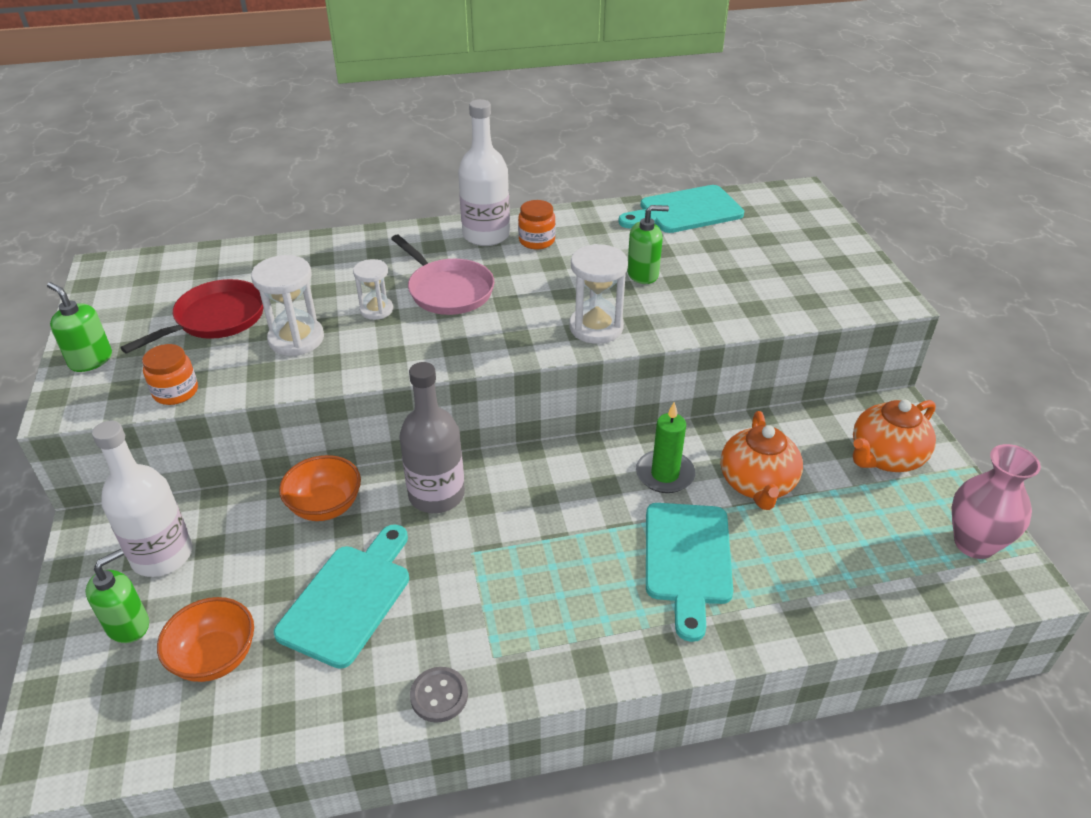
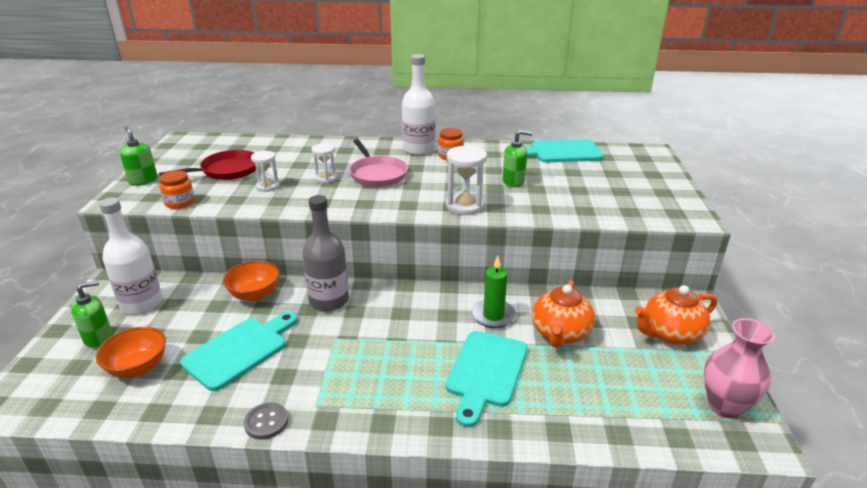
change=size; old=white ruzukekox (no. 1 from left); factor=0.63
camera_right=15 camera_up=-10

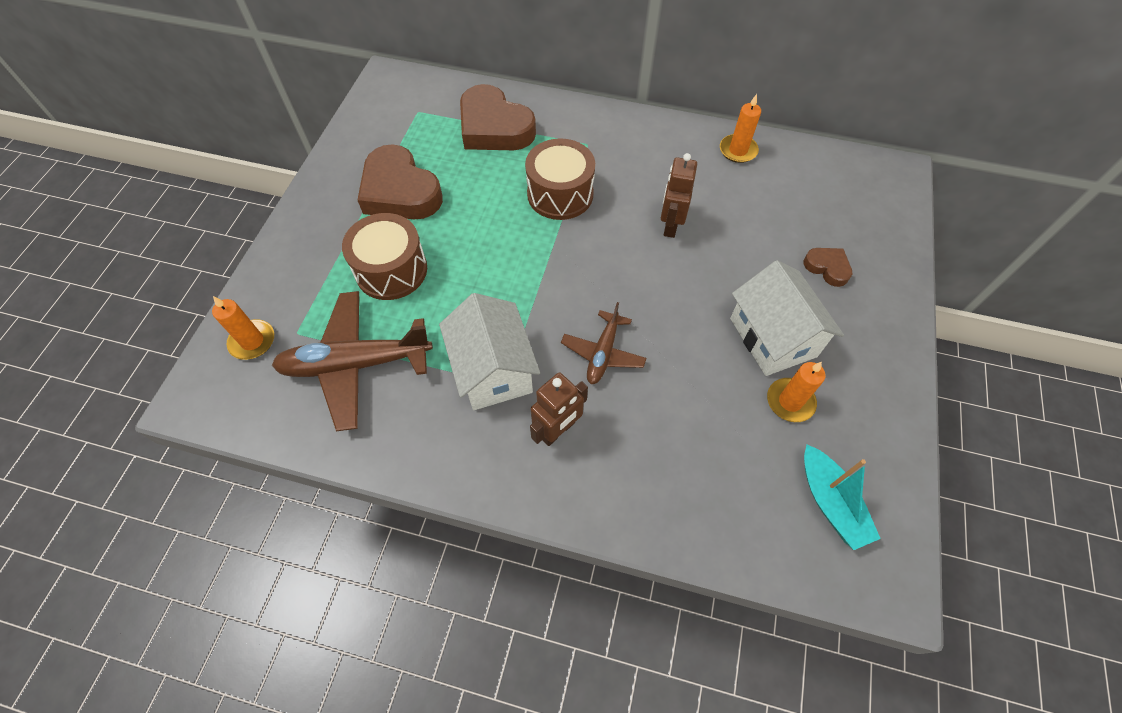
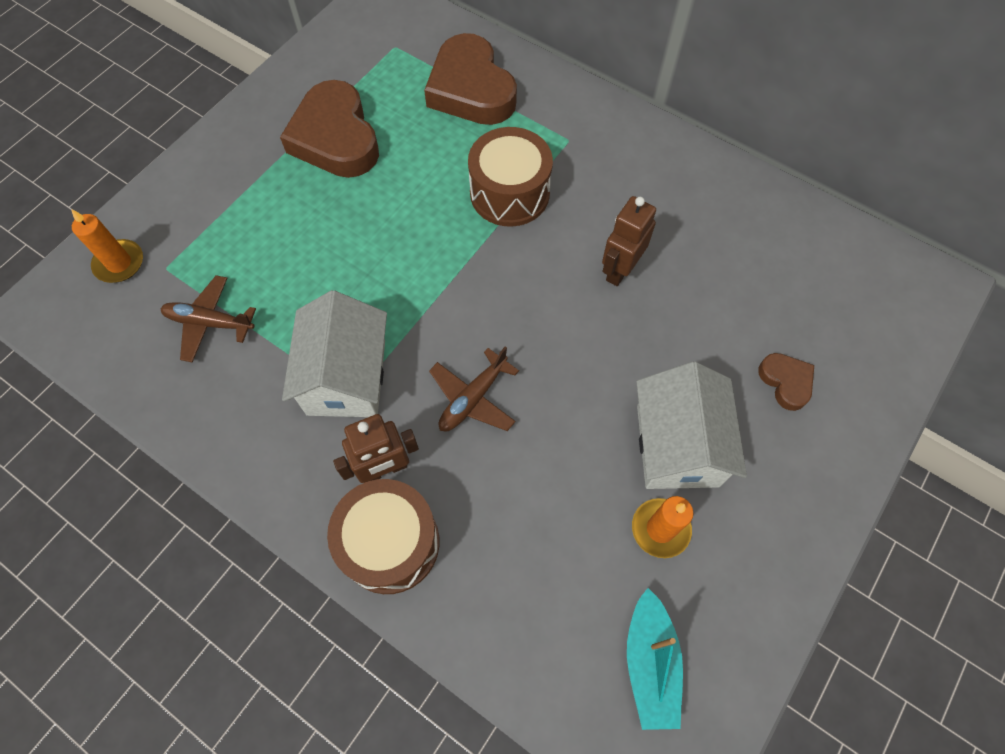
change=missing; old=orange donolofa (no. 2 from left)
change=relocated; old=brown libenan (no. 1 from left)
change=size; old=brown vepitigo (no. 1 from left); factor=0.56
camera_right=20 camera_up=5

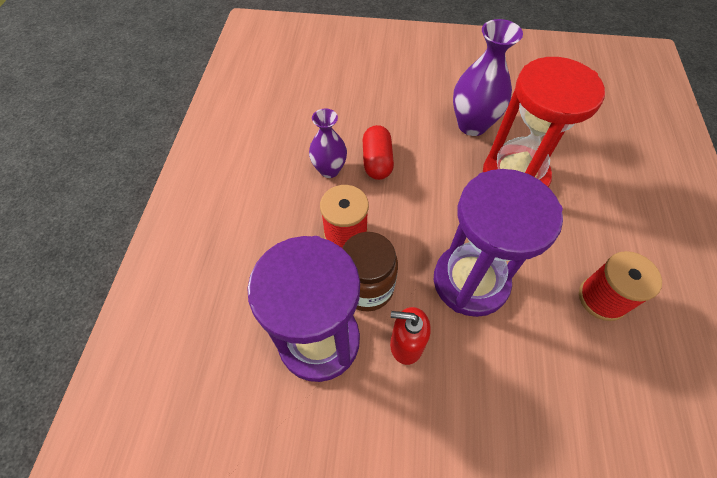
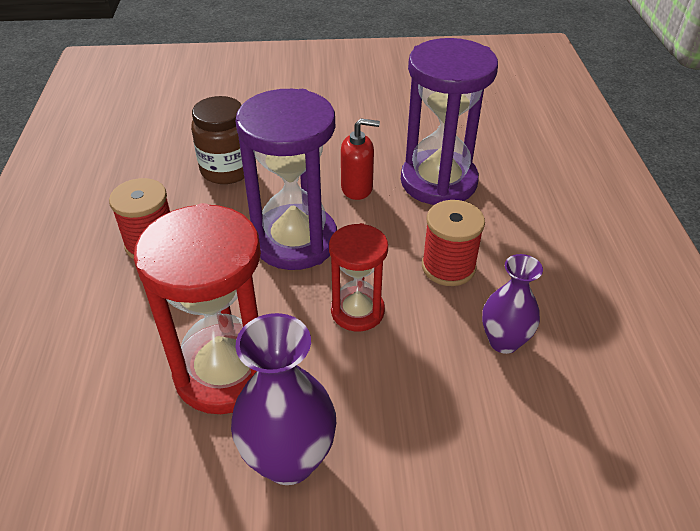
change=missing; old=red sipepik
change=appeared; new=red ruzukekox (no. 2 from left)
change=relocated; old=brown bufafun
camera_right=170 camera_up=-15

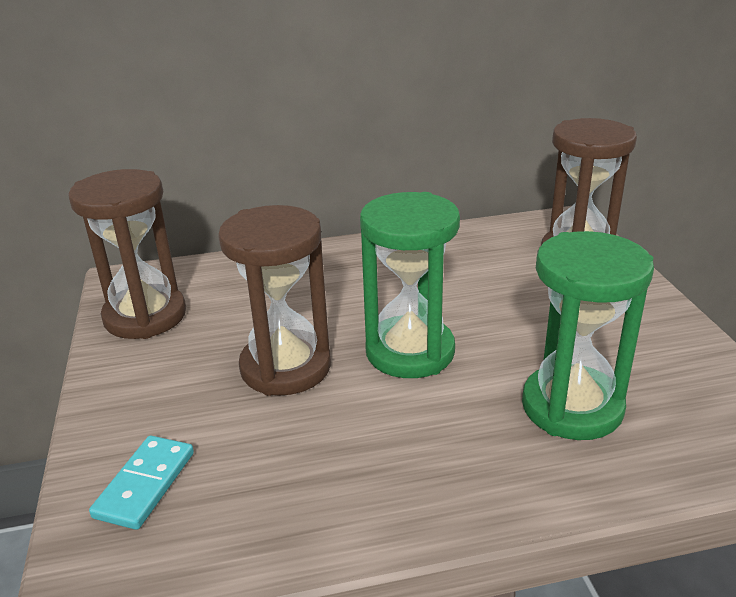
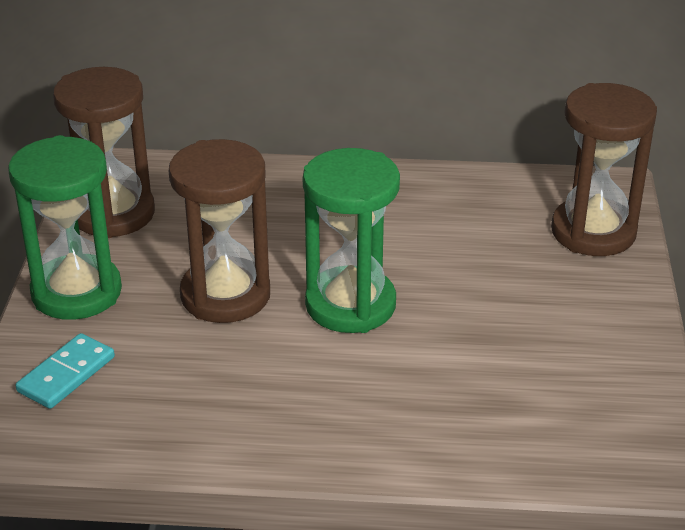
change=relocated; old=green ruzukekox (no. 2 from left in the first image); new=green ruzukekox (no. 1 from left)
camera_right=15 camera_up=5

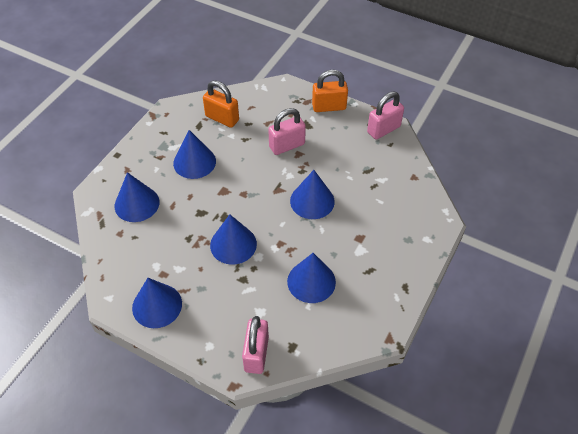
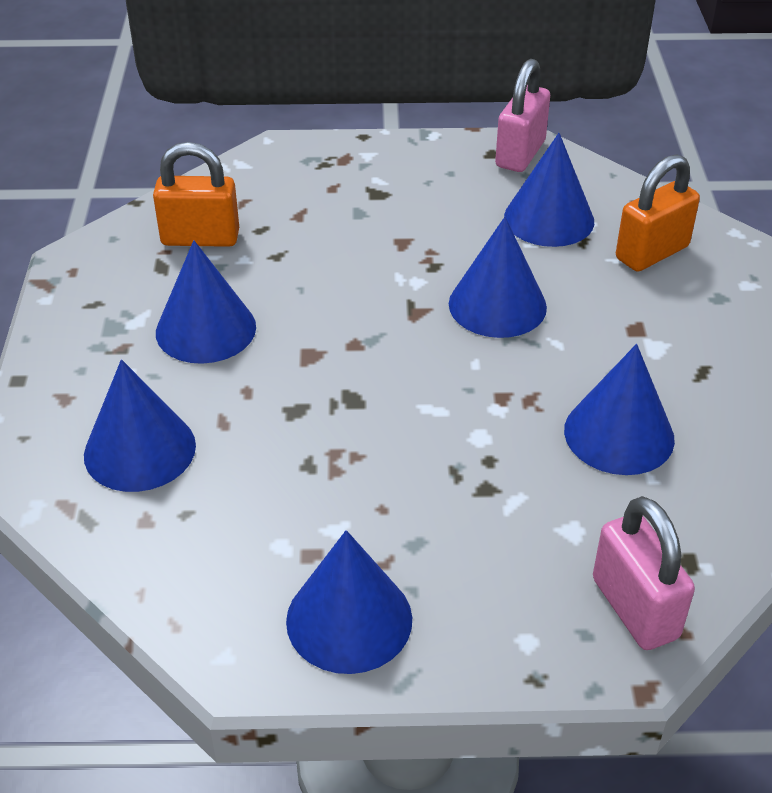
change=missing; old=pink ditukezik (no. 2 from left)
change=relocated; old=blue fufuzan (no. 4 from left in the first image); new=blue fufuzan (no. 5 from left)
change=relocated; old=orange ditukezik (no. 2 from left)
camera_right=-30 camera_up=-10

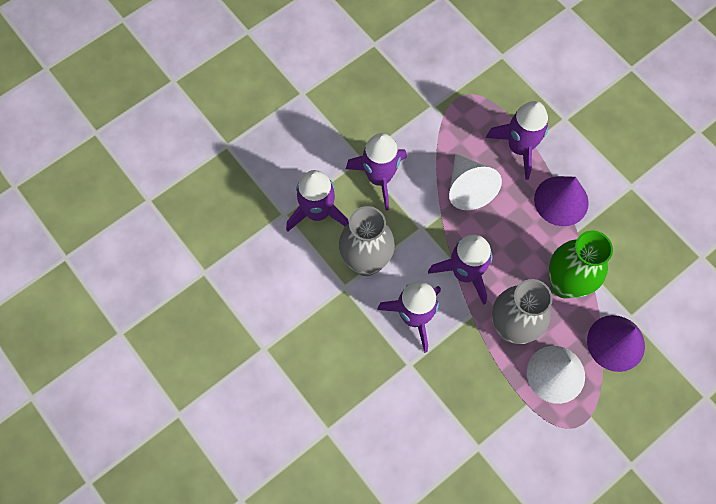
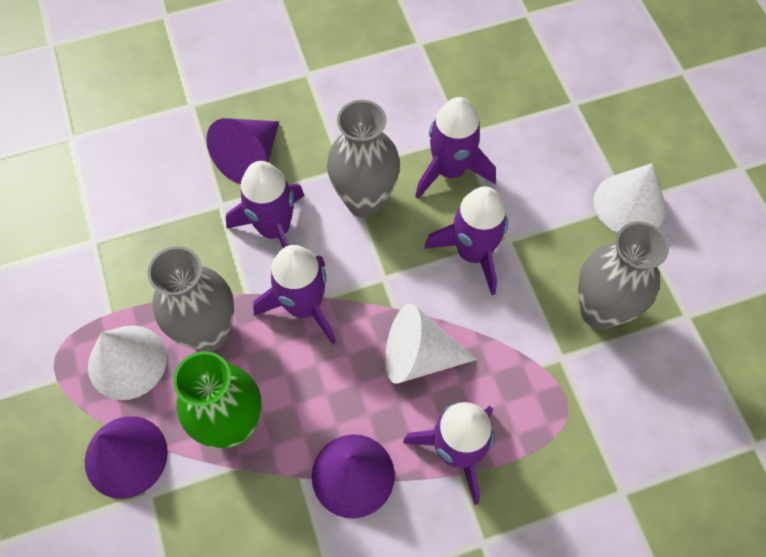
change=appeared; new=purple fufuzan (no. 2 from left)
change=appeared; new=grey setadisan (no. 3 from left)
change=appeared; new=white fufuzan (no. 3 from left)
camera_right=110 camera_up=-5

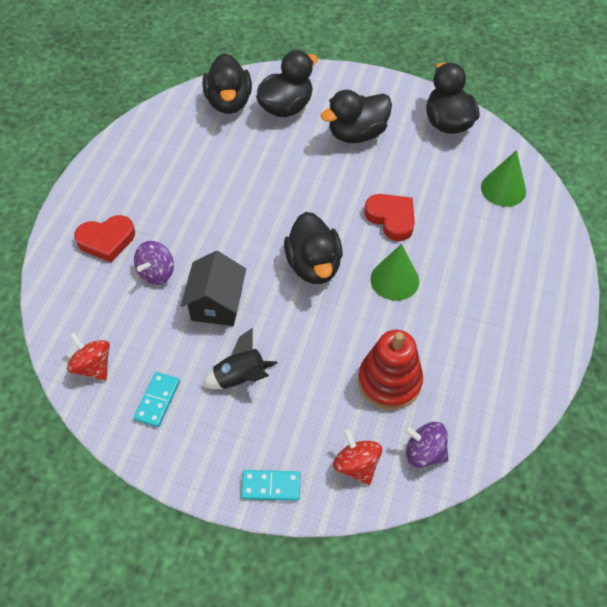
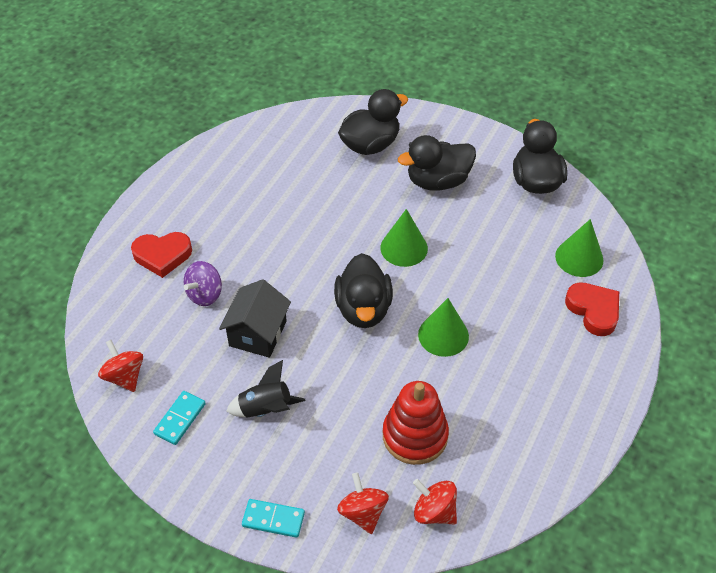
change=missing; old=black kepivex (no. 1 from left)
change=appeared; new=green fufuzan (no. 1 from left)
change=relocated; old=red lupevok (no. 2 from left)
change=colour; old=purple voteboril (no. 2 from left); new=red voteboril (no. 3 from left)
camera_right=10 camera_up=-5

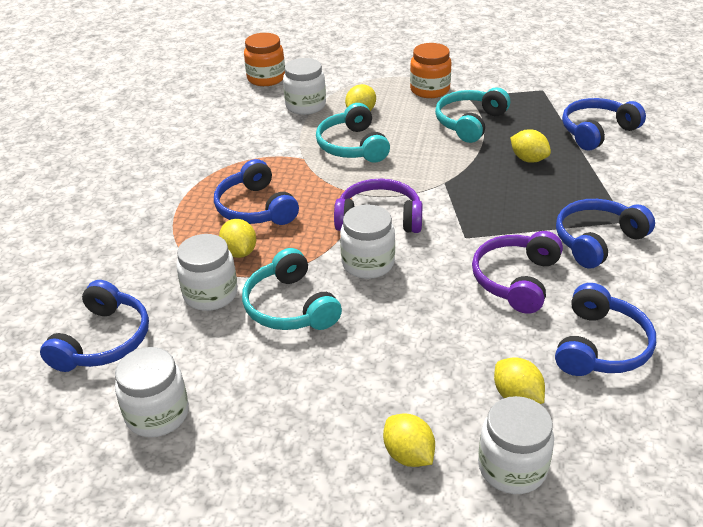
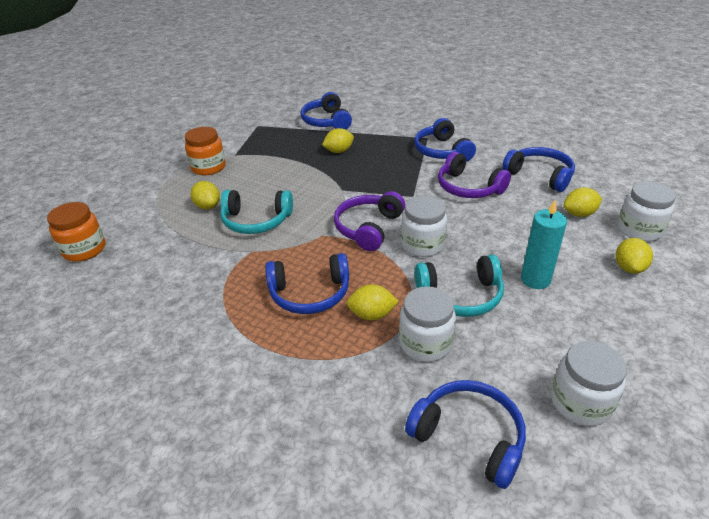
change=missing; old=white bufafun (no. 3 from left)
change=missing; old=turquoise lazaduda (no. 3 from left)
change=appeared; new=turquoise donolofa
change=spun; old=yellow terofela (no. 3 from left in the first image); degrees=-60
camera_right=-70 camera_up=0

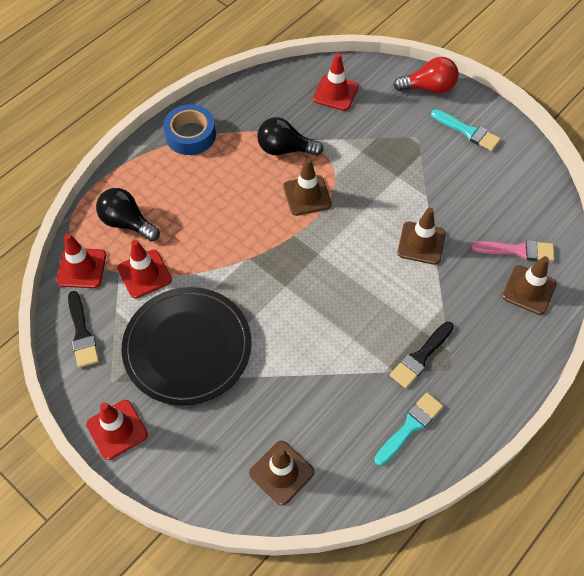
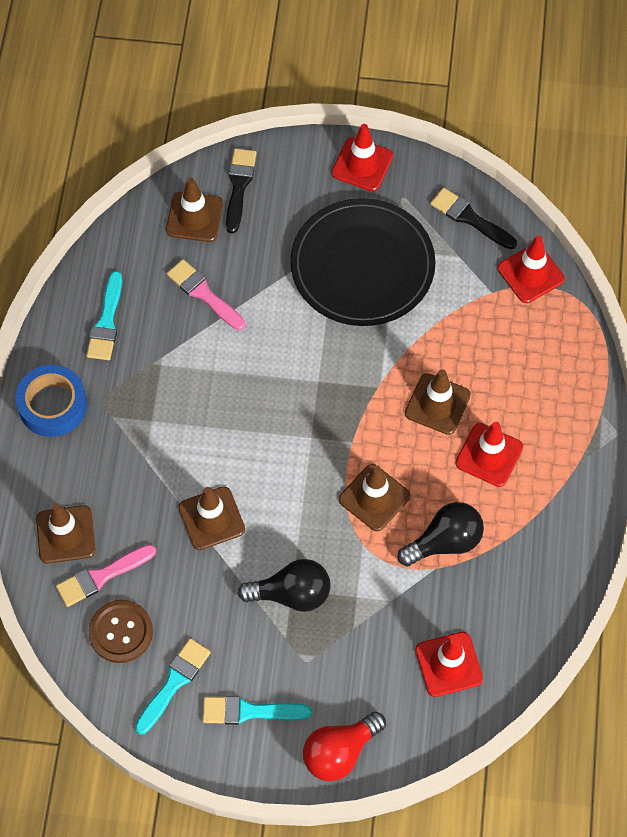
change=appeared; new=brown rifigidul
change=appeared; new=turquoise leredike (no. 2 from left)
change=appeared; new=pink leredike (no. 2 from left)
change=appeared; new=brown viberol (no. 5 from left)
change=relocated; old=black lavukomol (no. 1 from left)
change=relocated; old=red viberol (no. 3 from left)
change=relocated; old=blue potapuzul
change=relocated; old=black leredike (no. 2 from left in the first image); new=black leredike (no. 1 from left)
camera_right=145 camera_up=5

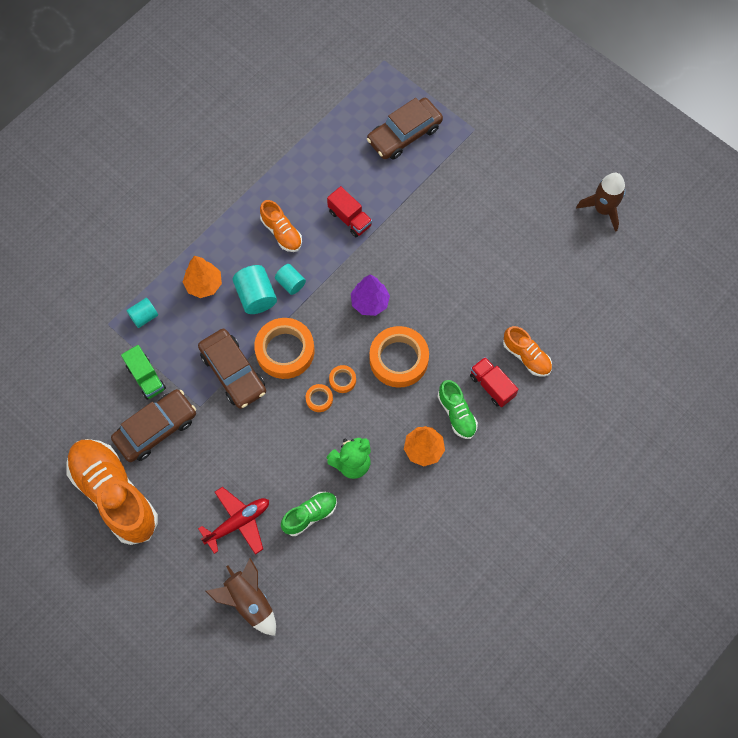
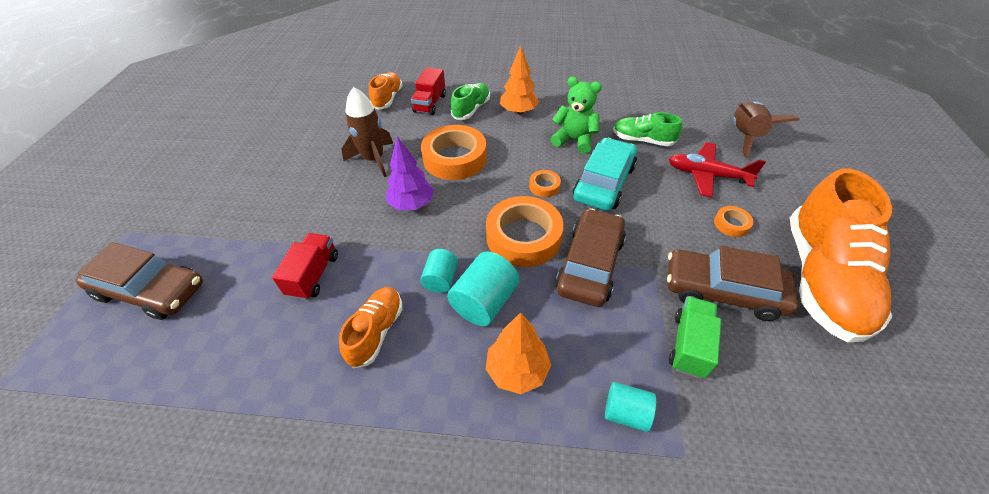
change=appeared; new=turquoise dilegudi
change=relocated; old=orange potapuzul (no. 3 from left in the first image); new=orange potapuzul (no. 4 from left)
change=relocated; old=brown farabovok (no. 2 from left in the first image); new=brown farabovok (no. 1 from left)
camera_right=-125 camera_up=-20

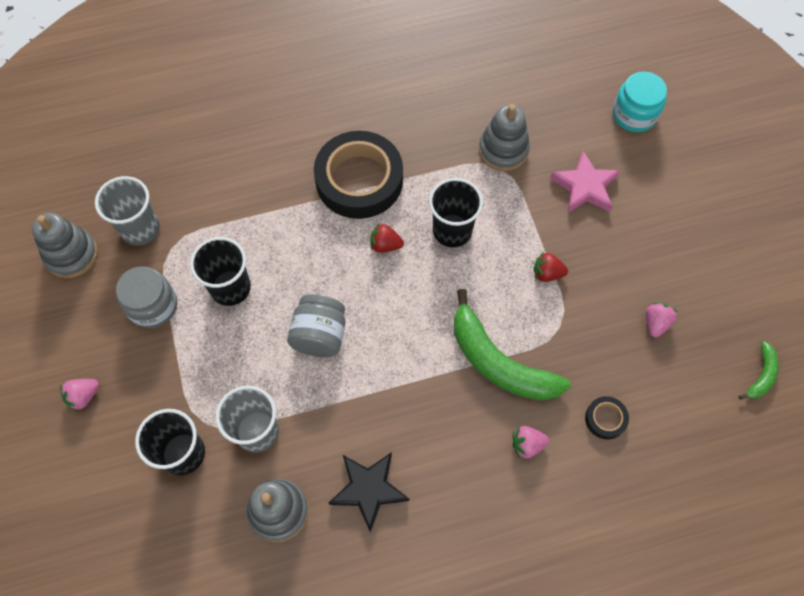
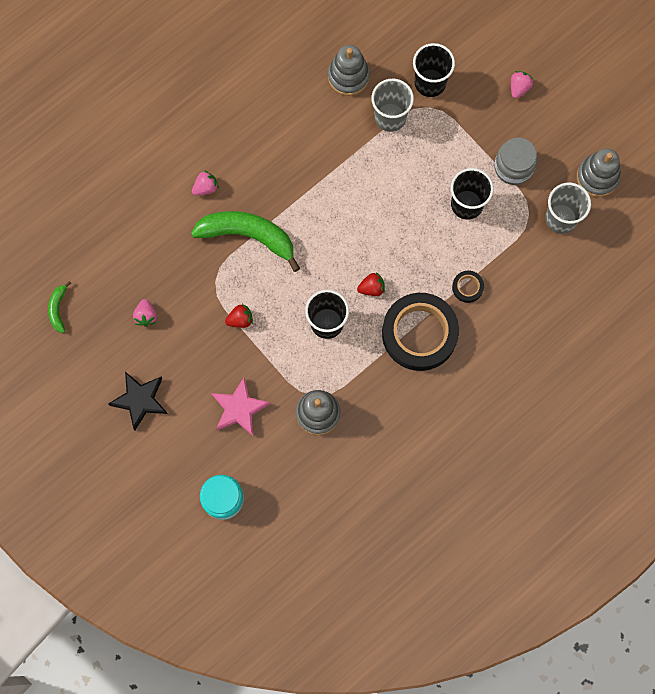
change=missing; old=grey bufafun (no. 2 from left)
change=relocated; old=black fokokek
change=relocated; old=black potapuzul (no. 2 from left)
camera_right=155 camera_up=10

